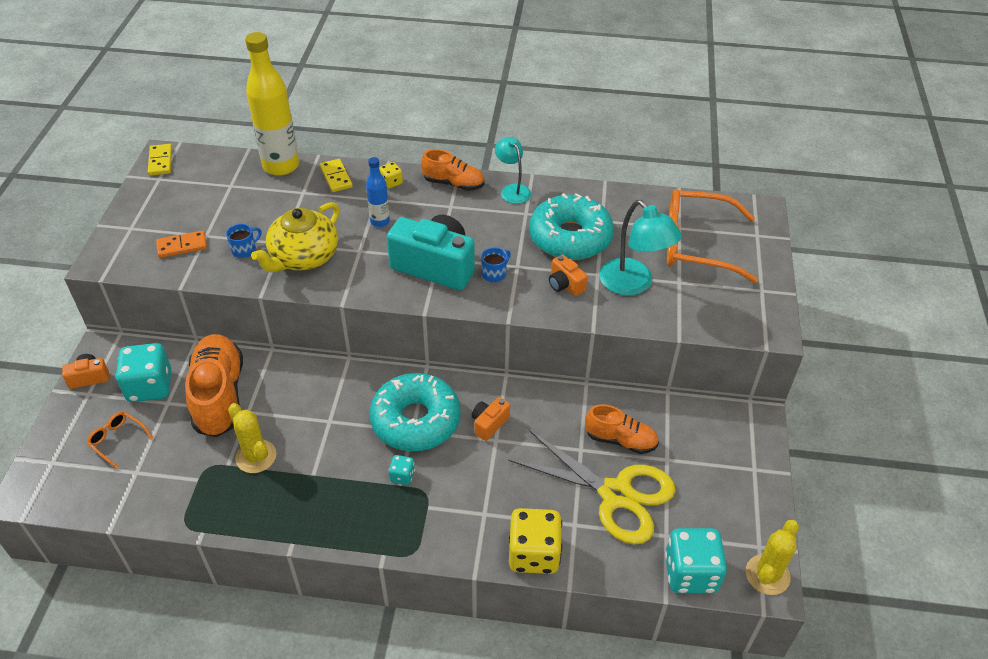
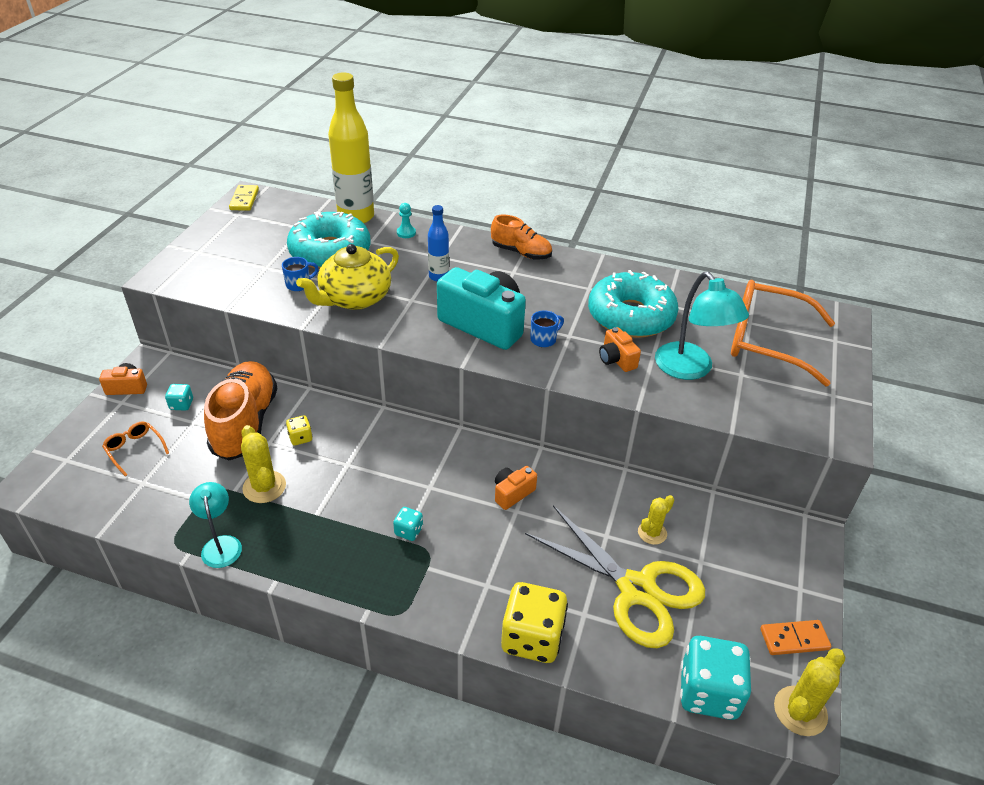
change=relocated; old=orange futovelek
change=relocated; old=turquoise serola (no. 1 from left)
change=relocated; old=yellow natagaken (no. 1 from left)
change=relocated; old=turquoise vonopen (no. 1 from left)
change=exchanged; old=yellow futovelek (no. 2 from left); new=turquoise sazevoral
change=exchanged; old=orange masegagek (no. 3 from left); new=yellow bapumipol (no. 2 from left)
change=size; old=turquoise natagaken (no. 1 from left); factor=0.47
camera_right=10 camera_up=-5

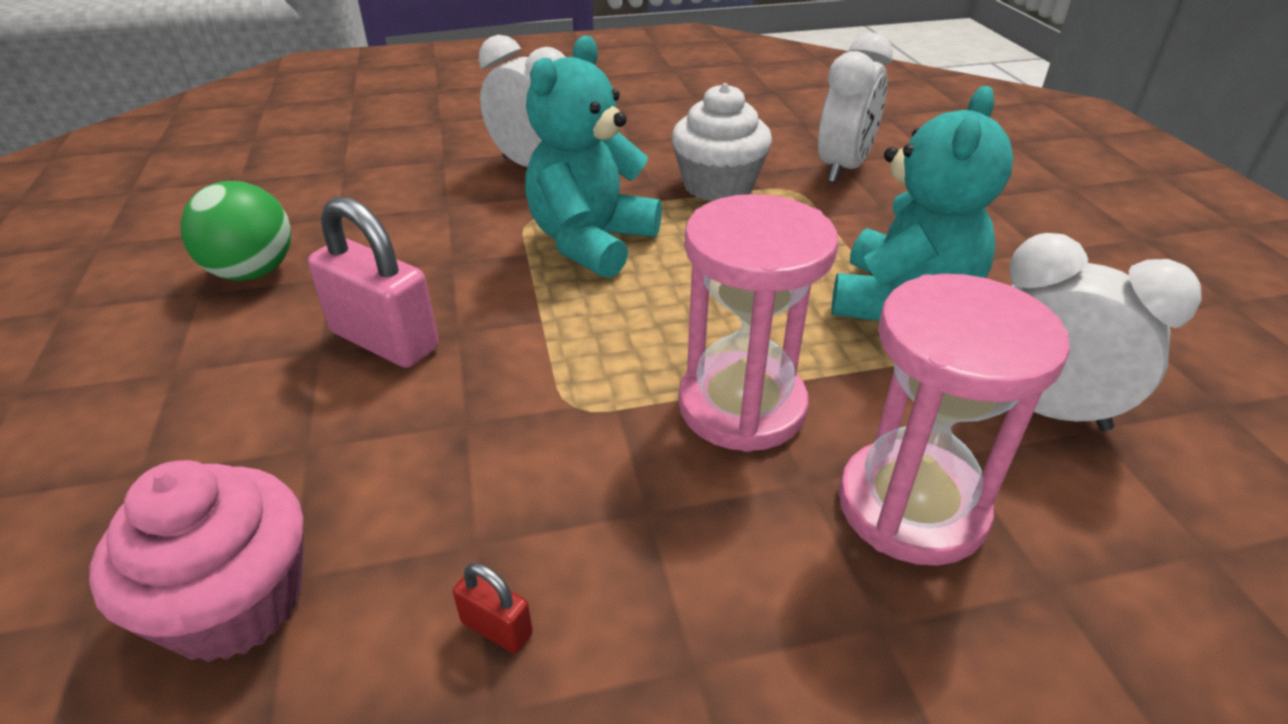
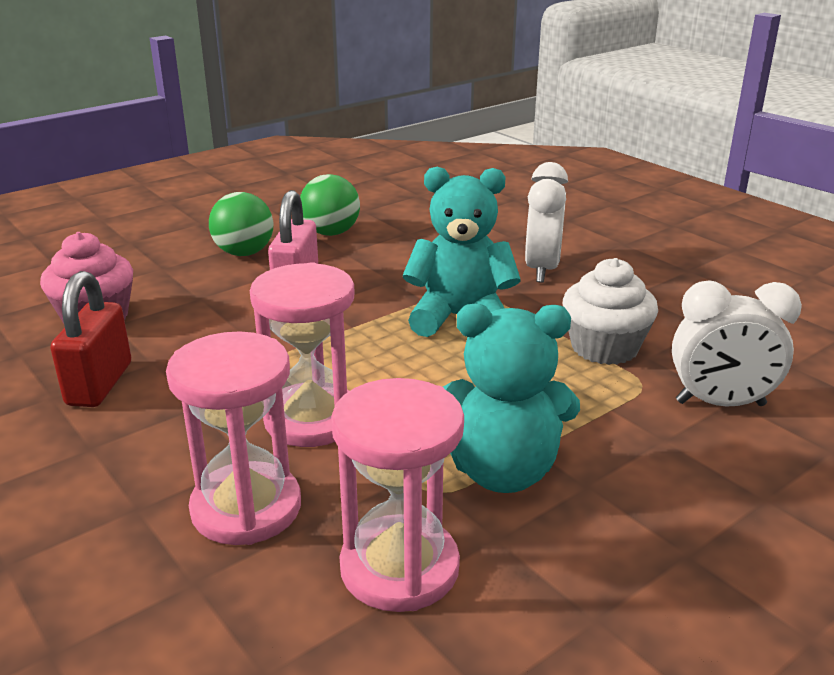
change=appeared; new=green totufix (no. 1 from left)
change=exchanged; old=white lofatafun (no. 3 from left); new=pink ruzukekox (no. 3 from left)
change=size; old=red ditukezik; factor=2.28
camera_right=65 camera_up=-10

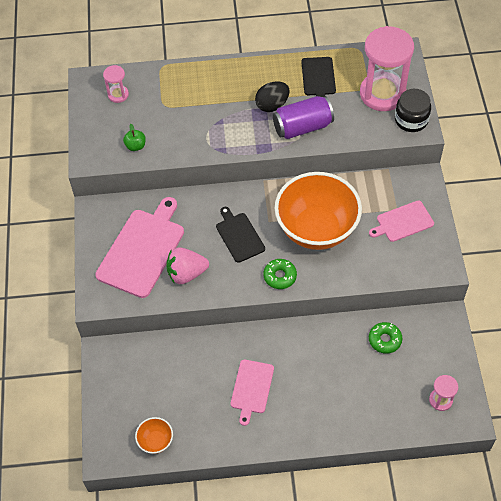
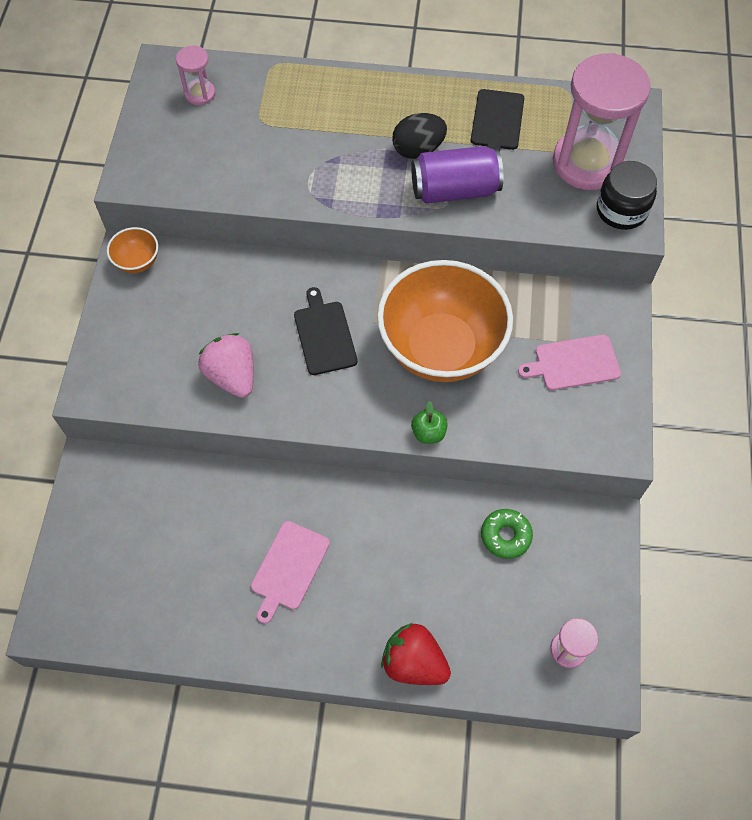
change=missing; old=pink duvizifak (no. 1 from left)
change=missing; old=green serola (no. 1 from left)
change=appeared; new=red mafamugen
change=relocated; old=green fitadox
change=relocated; old=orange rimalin (no. 1 from left)
change=spun; old=pink mafamugen; degrees=60
camera_right=10 camera_up=5

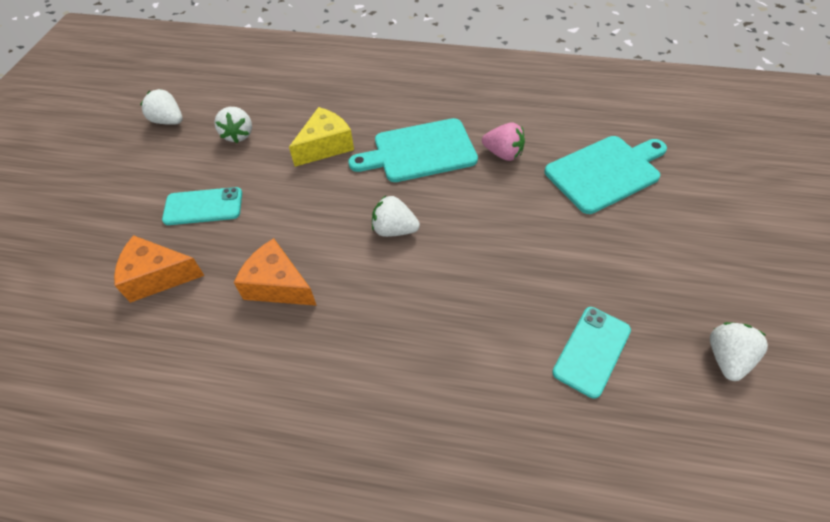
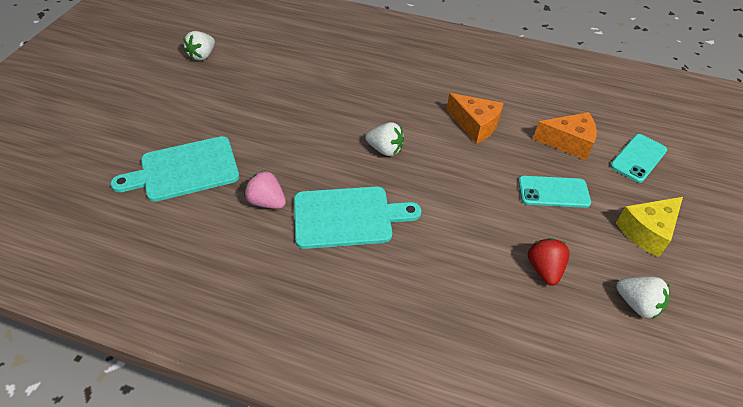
change=relocated; old=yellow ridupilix
change=relocated; old=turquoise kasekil (no. 2 from left)
change=colour; old=white mafamugen (no. 2 from left); new=red mafamugen
camera_right=-175 camera_up=-5

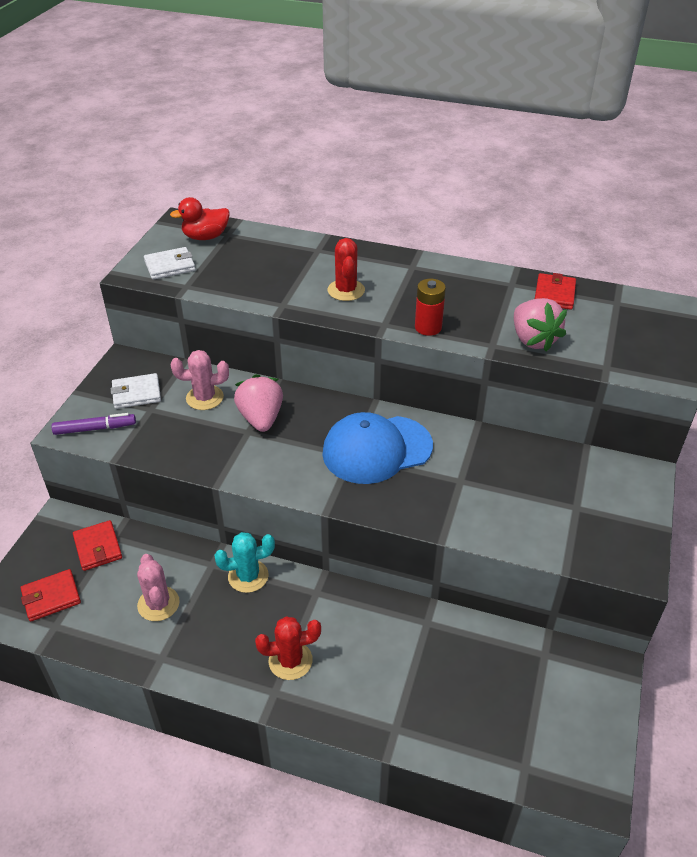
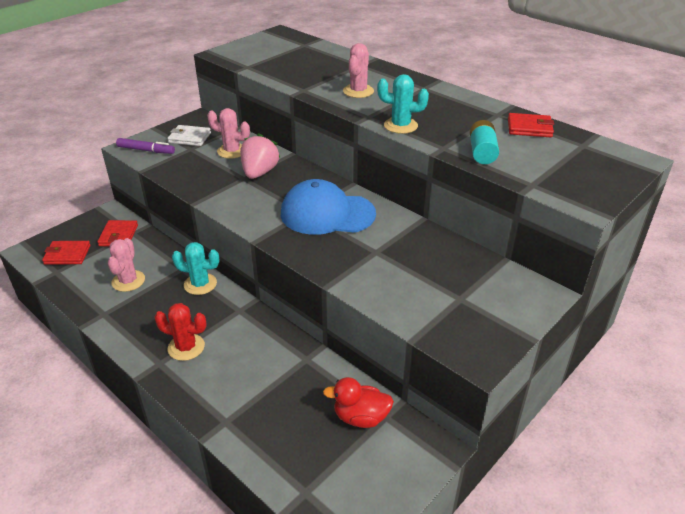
change=missing; old=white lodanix (no. 2 from left)
change=relocated; old=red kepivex
change=exchanged; old=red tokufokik; new=turquoise bapumipol (no. 2 from left)
change=exchanged; old=pink mafamugen (no. 2 from left); new=turquoise tokufokik
change=colour; old=red bapumipol (no. 2 from left); new=pink bapumipol (no. 3 from left)
change=spun; old=red lodanix (no. 3 from left); degrees=60
camera_right=25 camera_up=-5

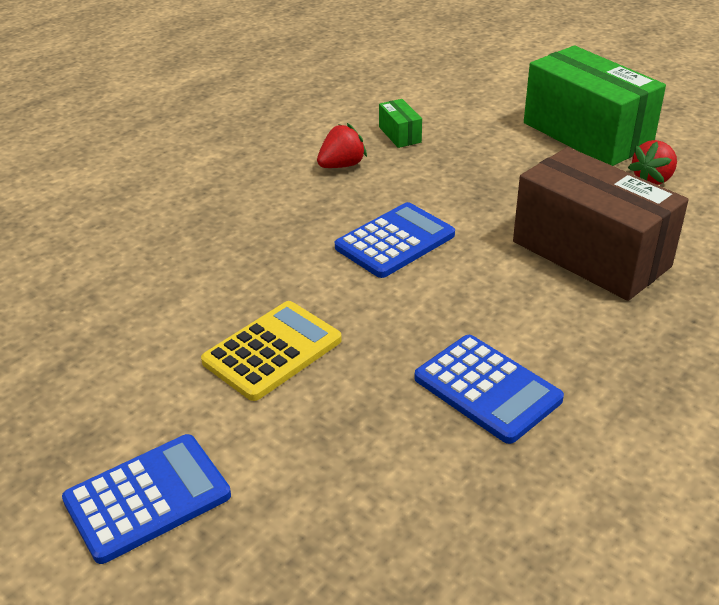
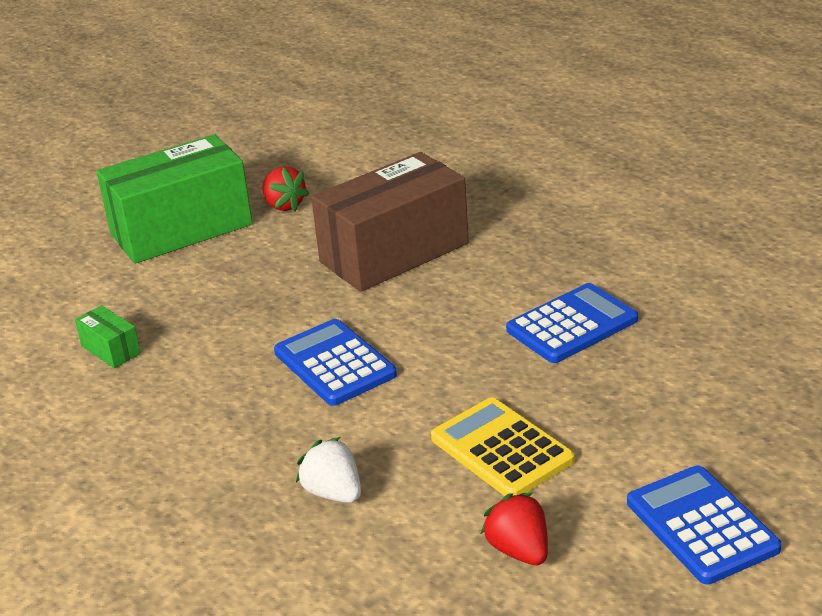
change=appeared; new=white mafamugen
change=relocated; old=red mafamugen (no. 1 from left in the first image); new=red mafamugen (no. 2 from left)
change=spun; old=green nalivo (no. 1 from left); degrees=60
camera_right=-80 camera_up=-5

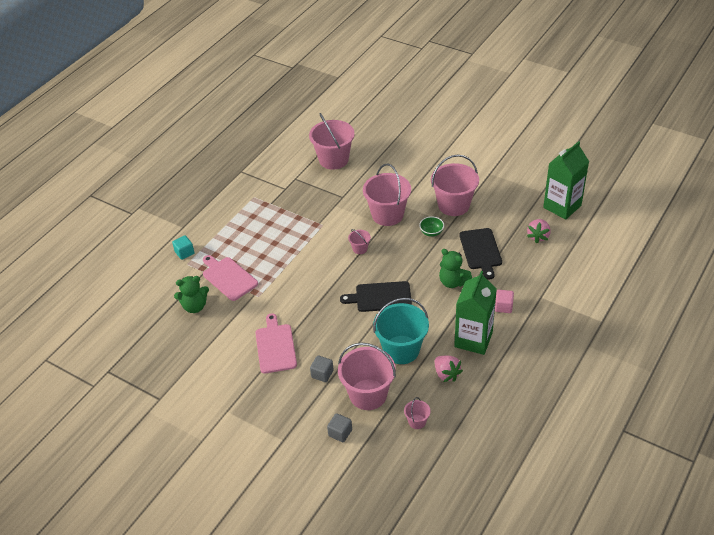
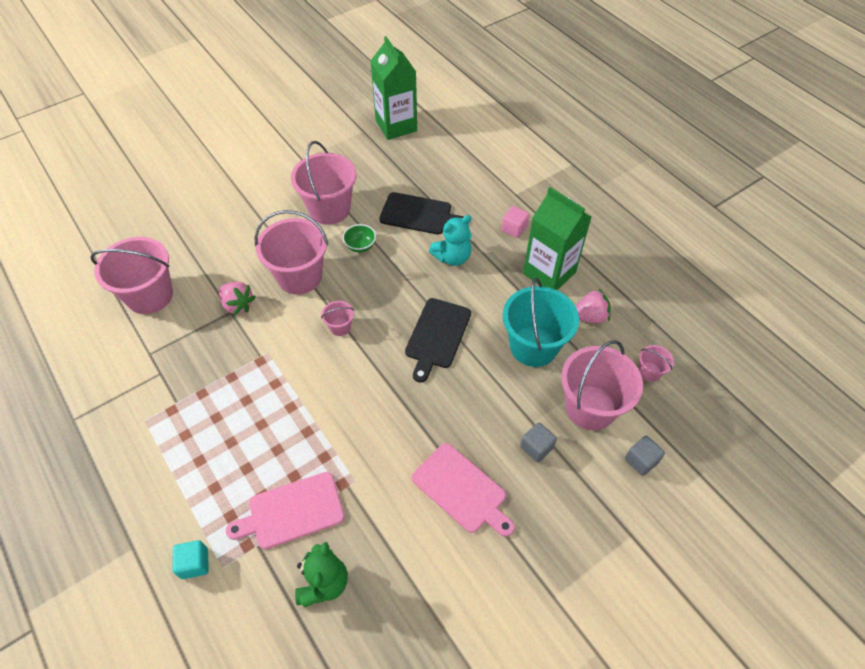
change=relocated; old=pink mafamugen (no. 2 from left in the first image); new=pink mafamugen (no. 1 from left)
change=colour; old=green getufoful (no. 2 from left); new=turquoise getufoful
change=spun; old=pink duvizifak (no. 2 from left); degrees=-150
camera_right=-70 camera_up=10

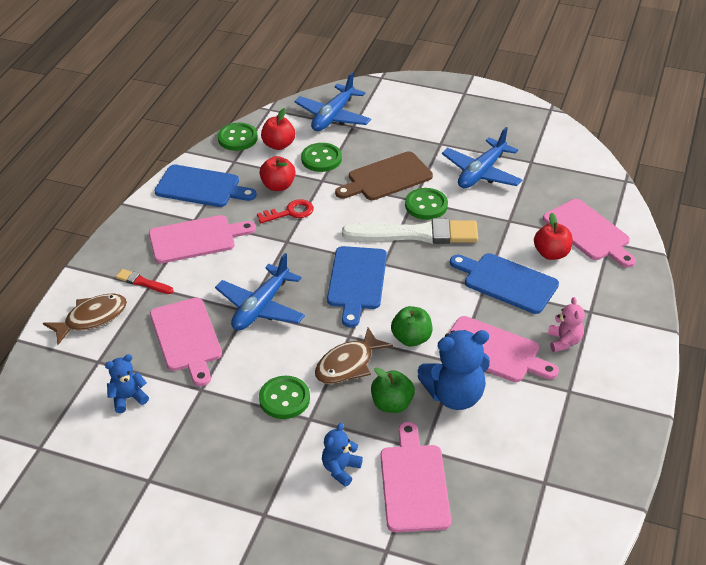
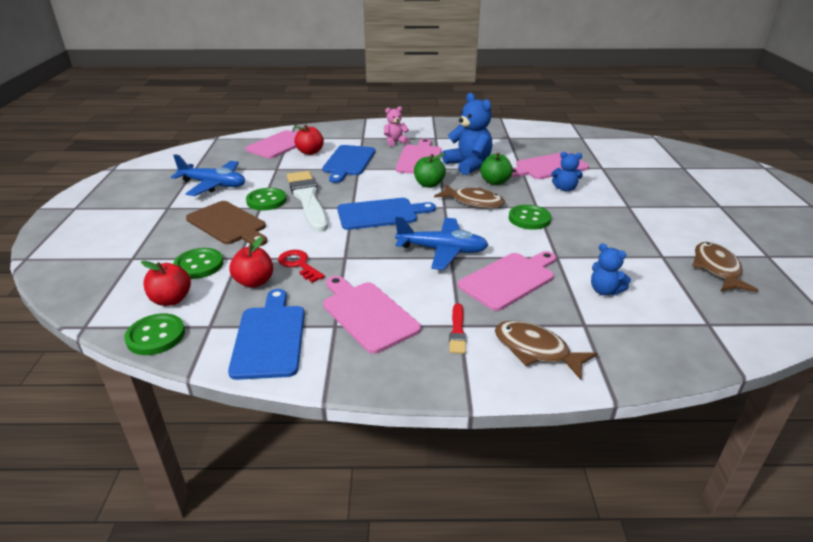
change=missing; old=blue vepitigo (no. 2 from left)
change=appeared; new=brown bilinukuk (no. 3 from left)
camera_right=-110 camera_up=-10

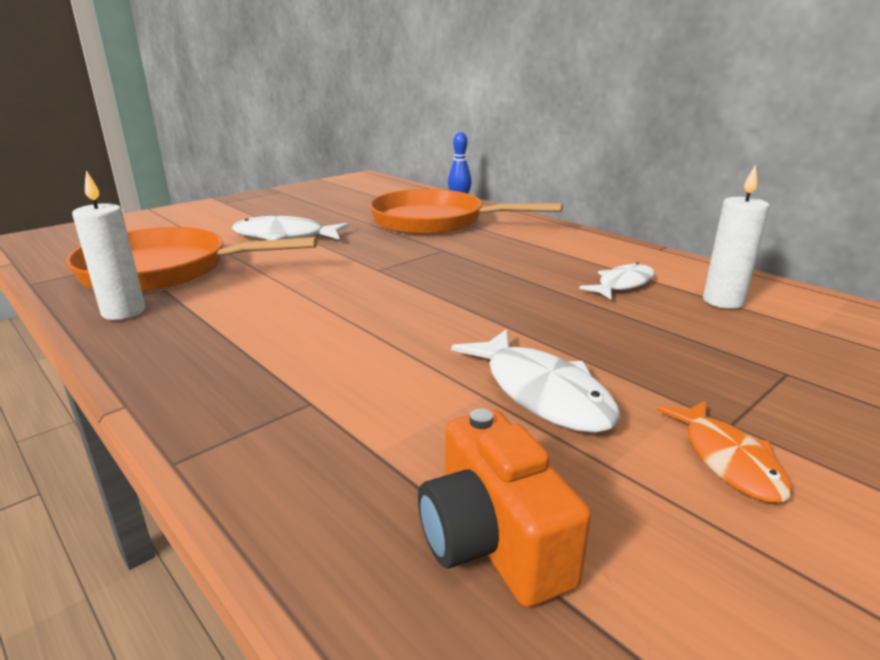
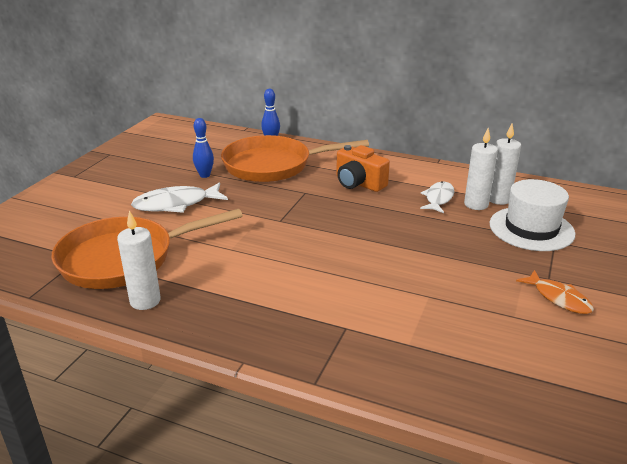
change=missing; old=white bilinukuk (no. 2 from left)
change=appeared; new=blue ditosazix (no. 1 from left)
change=appeared; new=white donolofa (no. 2 from left)
change=appeared; new=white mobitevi
change=relocated; old=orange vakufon
camera_right=-25 camera_up=5

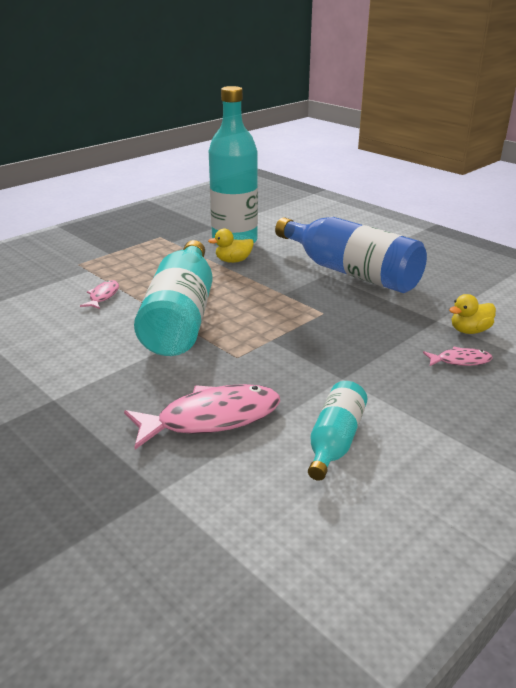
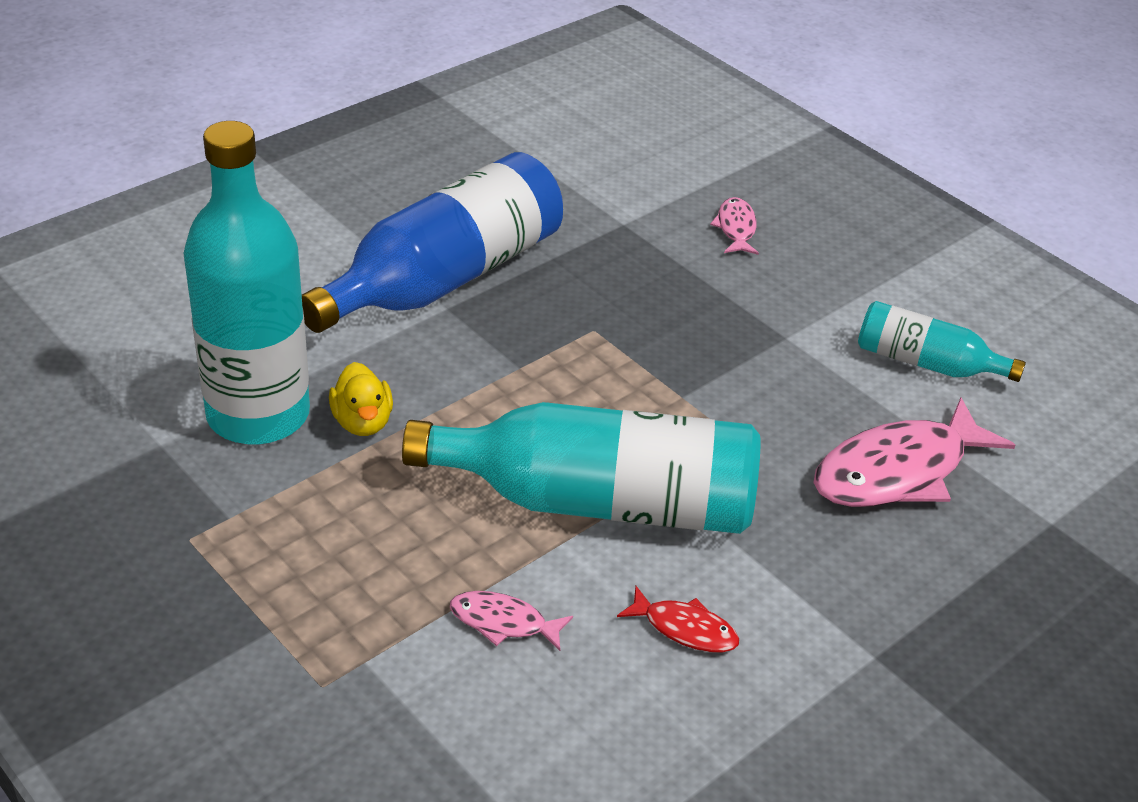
change=missing; old=yellow kepivex (no. 2 from left)
change=appeared; new=red bilinukuk
change=spun; old=pink bilinukuk (no. 2 from left in the first image); degrees=-105
camera_right=-90 camera_up=10

